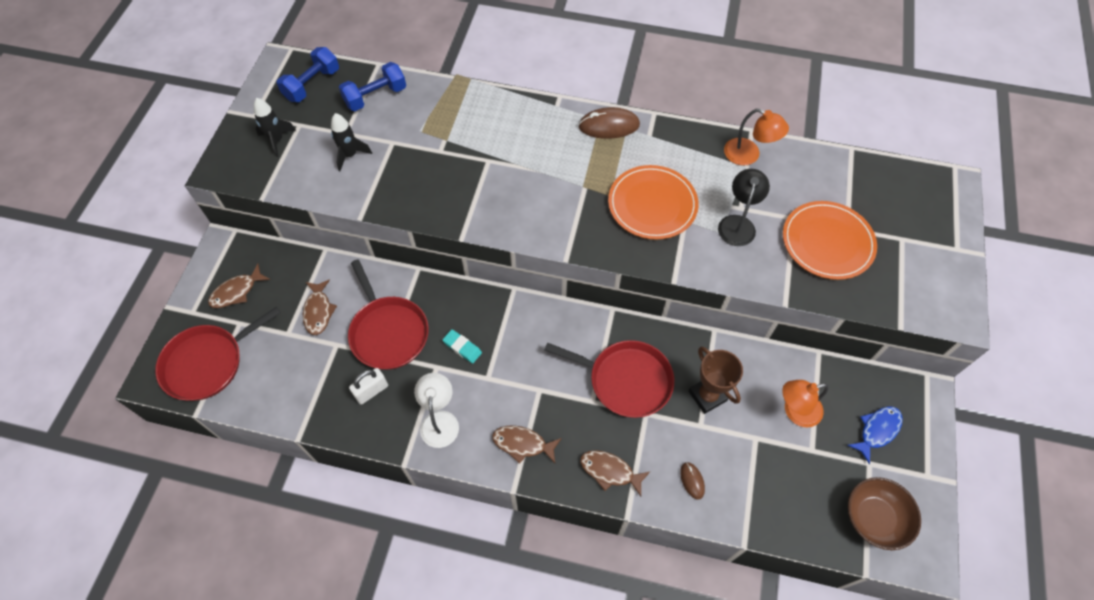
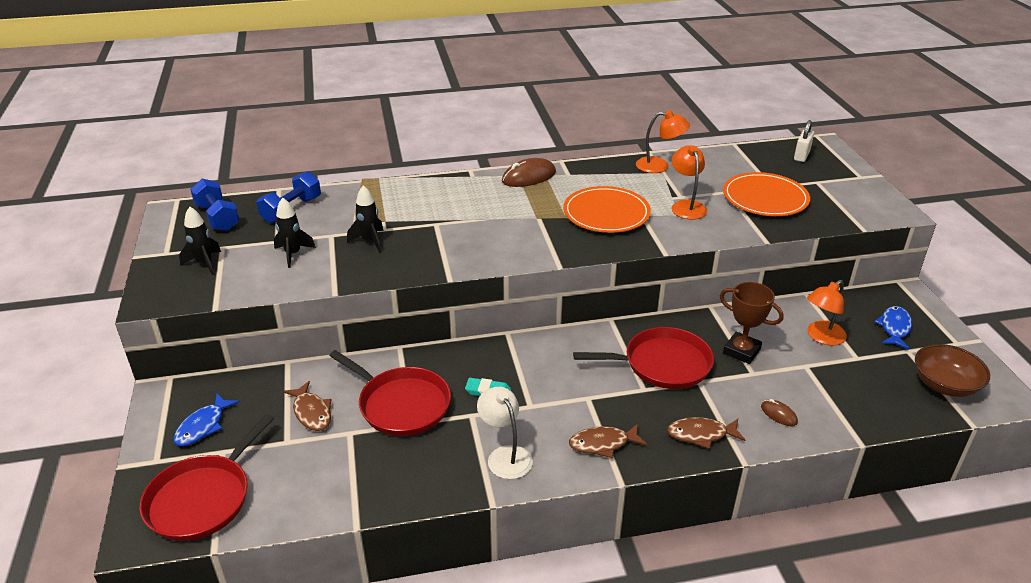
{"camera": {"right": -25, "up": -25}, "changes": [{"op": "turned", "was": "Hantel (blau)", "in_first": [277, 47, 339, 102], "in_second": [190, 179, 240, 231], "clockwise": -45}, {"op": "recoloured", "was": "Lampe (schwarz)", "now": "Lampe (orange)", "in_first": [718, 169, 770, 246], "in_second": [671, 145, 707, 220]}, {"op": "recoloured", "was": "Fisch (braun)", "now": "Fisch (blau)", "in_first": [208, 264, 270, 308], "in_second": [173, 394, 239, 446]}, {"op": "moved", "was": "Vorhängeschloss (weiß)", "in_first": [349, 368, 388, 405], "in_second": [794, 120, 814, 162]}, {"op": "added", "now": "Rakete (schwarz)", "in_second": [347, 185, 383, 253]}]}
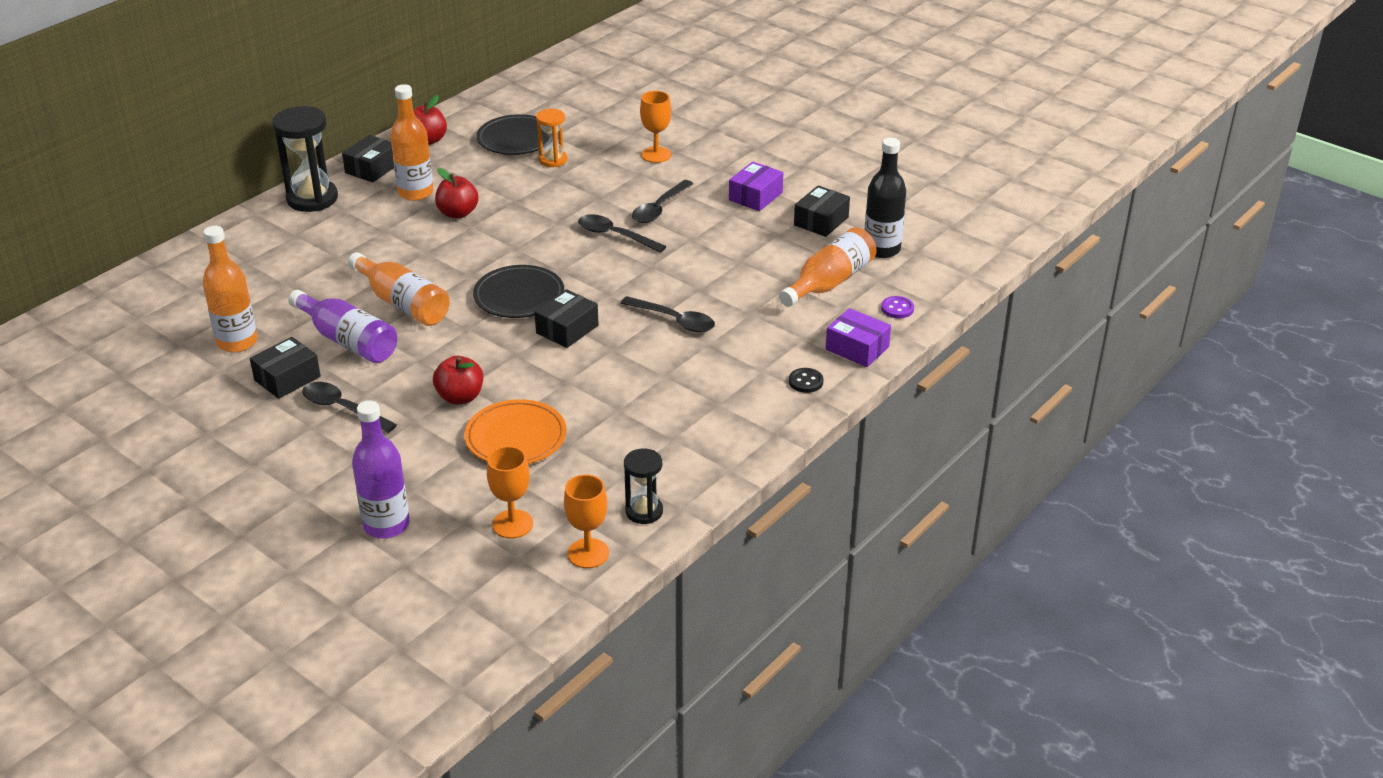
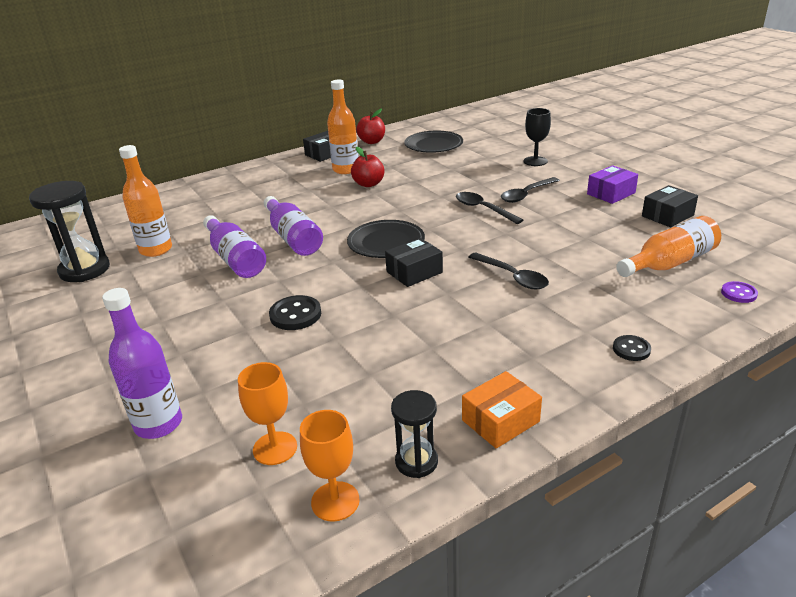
{"camera": {"right": 20, "up": -5}, "changes": [{"op": "recoloured", "was": "Kelch (orange)", "now": "Kelch (schwarz)", "in_first": [640, 91, 671, 163], "in_second": [524, 108, 551, 166]}, {"op": "moved", "was": "Sanduhr (schwarz)", "in_first": [272, 106, 338, 212], "in_second": [29, 181, 110, 282]}, {"op": "removed", "was": "Sanduhr (orange)", "in_first": [536, 109, 567, 167]}, {"op": "removed", "was": "Flasche (schwarz)", "in_first": [864, 138, 906, 258]}, {"op": "recoloured", "was": "Flasche (orange)", "now": "Flasche (lila)", "in_first": [348, 252, 450, 326], "in_second": [264, 196, 323, 256]}, {"op": "removed", "was": "Schachtel (lila)", "in_first": [826, 308, 891, 367]}, {"op": "removed", "was": "Schachtel (schwarz)", "in_first": [250, 337, 321, 399]}, {"op": "replaced", "was": "Apfel (rot)", "now": "Knopf (schwarz)", "in_first": [433, 356, 483, 405], "in_second": [269, 295, 321, 330]}, {"op": "removed", "was": "Löffel (schwarz)", "in_first": [302, 382, 397, 433]}, {"op": "removed", "was": "Teller (orange)", "in_first": [464, 399, 567, 464]}, {"op": "added", "now": "Schachtel (orange)", "in_second": [462, 371, 542, 448]}]}
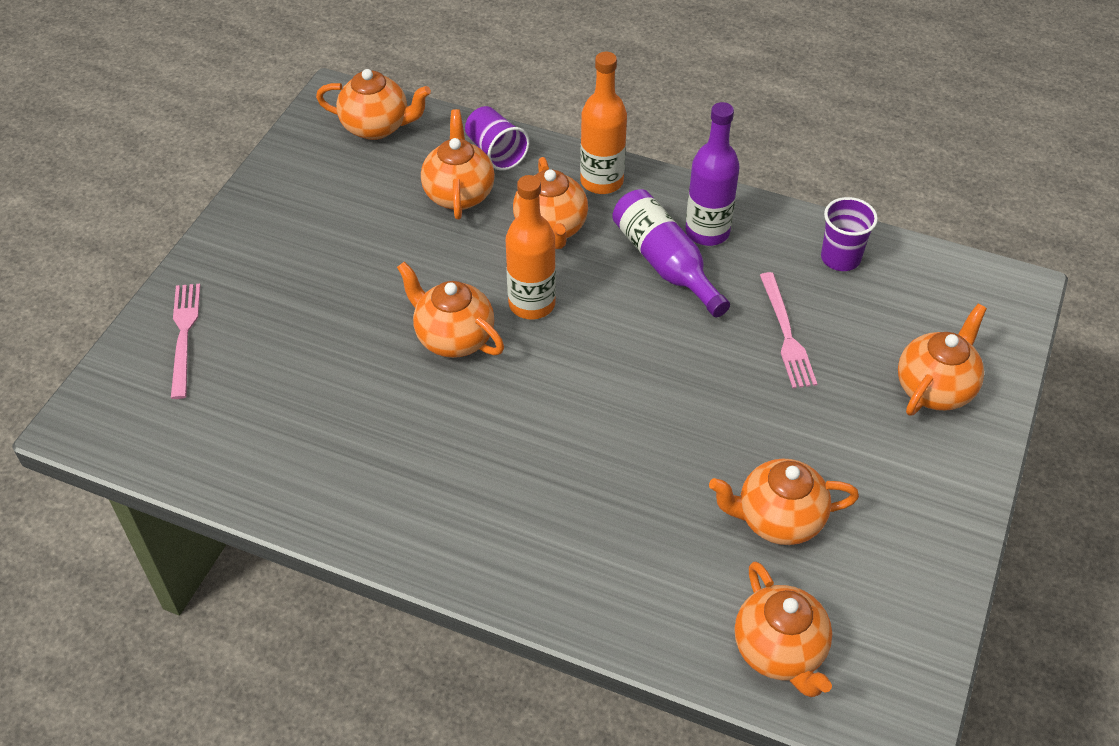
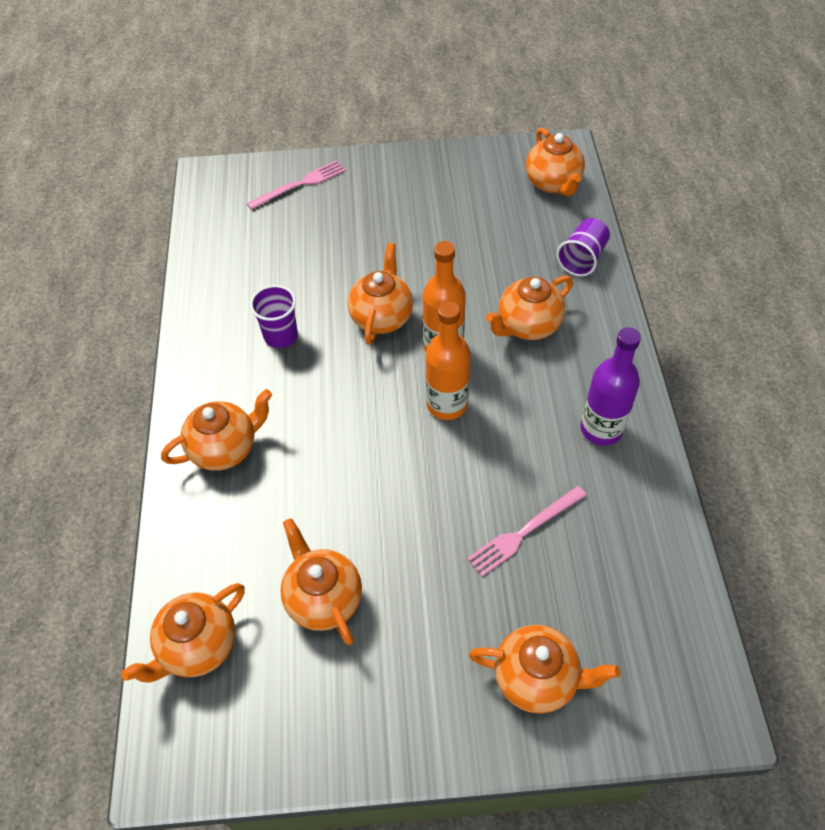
{"camera": {"right": 65, "up": 5}, "changes": [{"op": "moved", "was": "Flasche (orange)", "in_first": [580, 52, 627, 194], "in_second": [426, 301, 471, 420]}, {"op": "moved", "was": "Teekanne (orange)", "in_first": [421, 109, 495, 220], "in_second": [161, 389, 272, 471]}, {"op": "removed", "was": "Flasche (lila)", "in_first": [612, 189, 730, 317]}, {"op": "moved", "was": "Becher (lila)", "in_first": [821, 197, 878, 271], "in_second": [250, 285, 298, 348]}]}
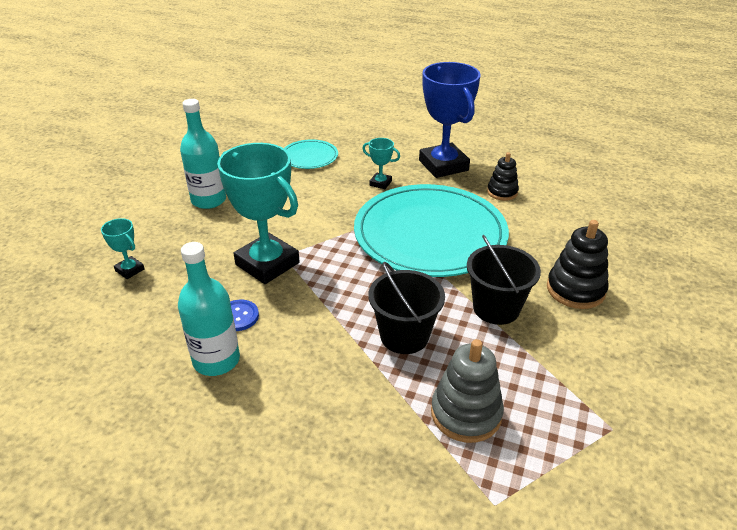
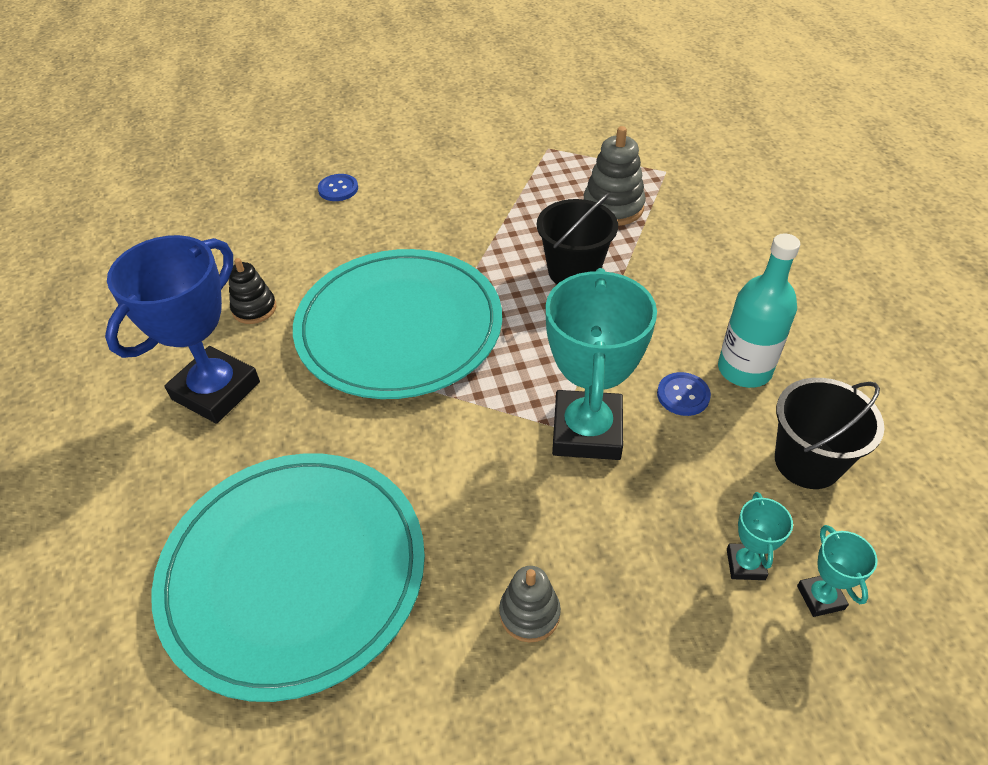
{"camera": {"right": -125, "up": 10}, "changes": [{"op": "replaced", "was": "Flasche (türkis)", "now": "Stapelspielzeug (grau)", "in_first": [180, 99, 226, 209], "in_second": [499, 566, 561, 643]}, {"op": "moved", "was": "Pokal (türkis)", "in_first": [362, 138, 400, 189], "in_second": [797, 525, 878, 617]}, {"op": "resized", "was": "Teller (türkis)", "in_first": [284, 139, 338, 169], "in_second": [151, 453, 425, 702], "ratio": 2.24}, {"op": "removed", "was": "Stapelspielzeug (schwarz)", "in_first": [547, 220, 609, 309]}, {"op": "moved", "was": "Eimer (schwarz)", "in_first": [467, 235, 541, 325], "in_second": [775, 378, 884, 489]}, {"op": "added", "now": "Knopf (blau)", "in_second": [318, 174, 358, 201]}]}
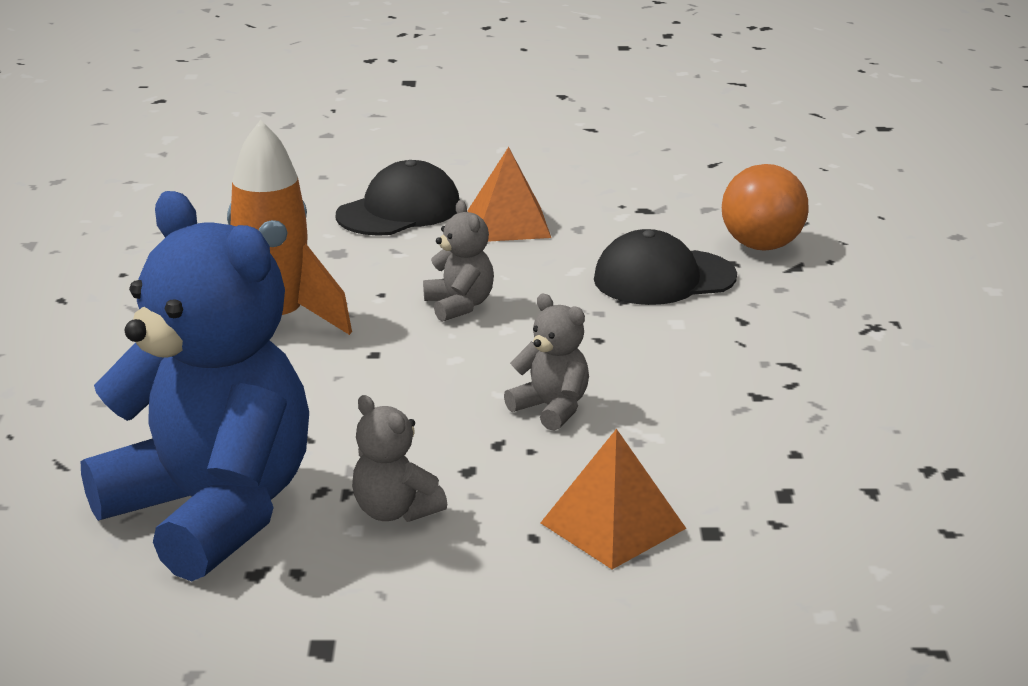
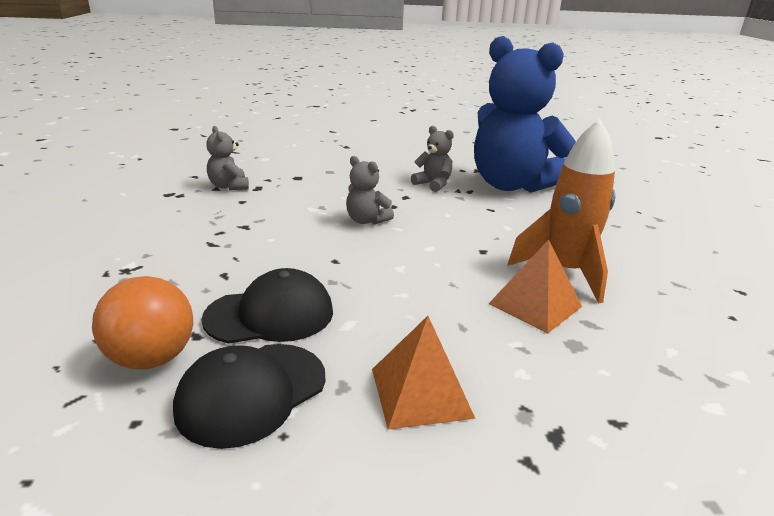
{"camera": {"right": 175, "up": 0}, "changes": [{"op": "moved", "was": "Kappe (schwarz)", "in_first": [336, 160, 460, 236], "in_second": [173, 344, 325, 449]}, {"op": "moved", "was": "Teddybär (grau)", "in_first": [423, 200, 494, 322], "in_second": [206, 126, 249, 190]}, {"op": "moved", "was": "Pyramide (orange)", "in_first": [541, 429, 686, 569], "in_second": [489, 240, 582, 334]}]}
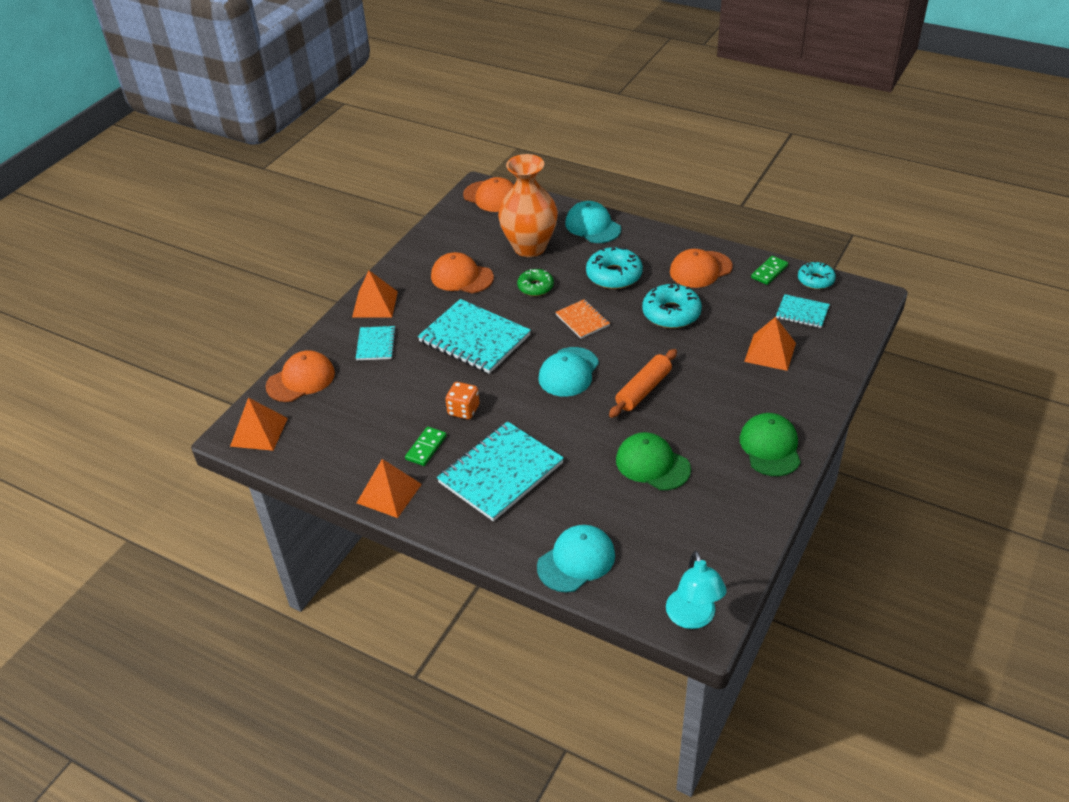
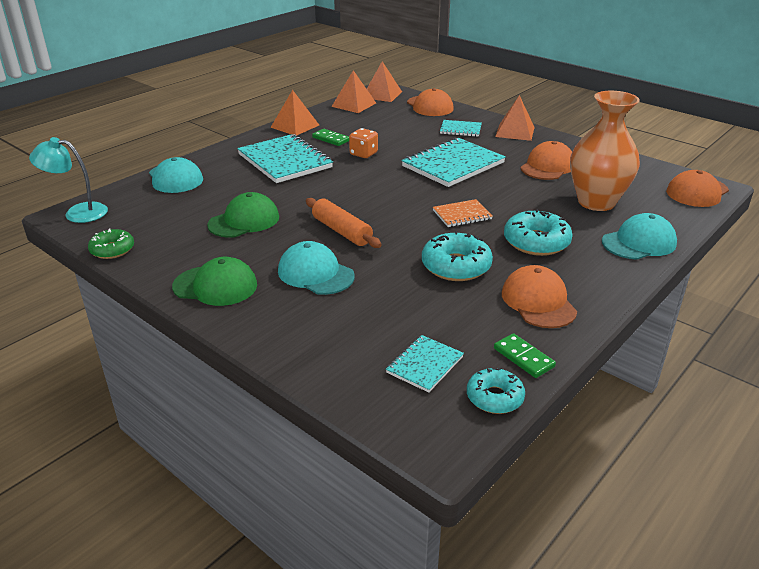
{"camera": {"right": 100, "up": -10}, "changes": [{"op": "moved", "was": "Donut (grün)", "in_first": [517, 269, 554, 296], "in_second": [88, 228, 134, 259]}, {"op": "moved", "was": "Pyramide (orange)", "in_first": [744, 317, 796, 371], "in_second": [331, 70, 376, 113]}, {"op": "moved", "was": "Kappe (türkis)", "in_first": [538, 347, 599, 397], "in_second": [278, 241, 355, 295]}]}
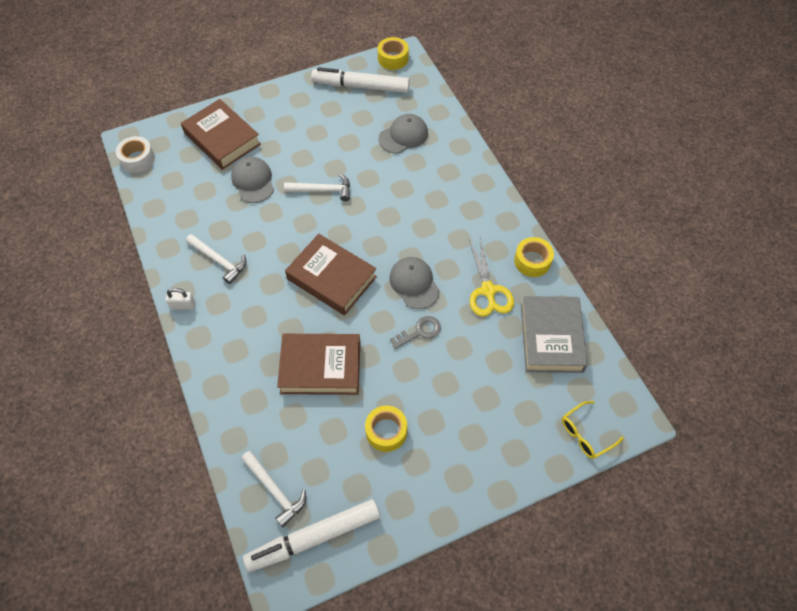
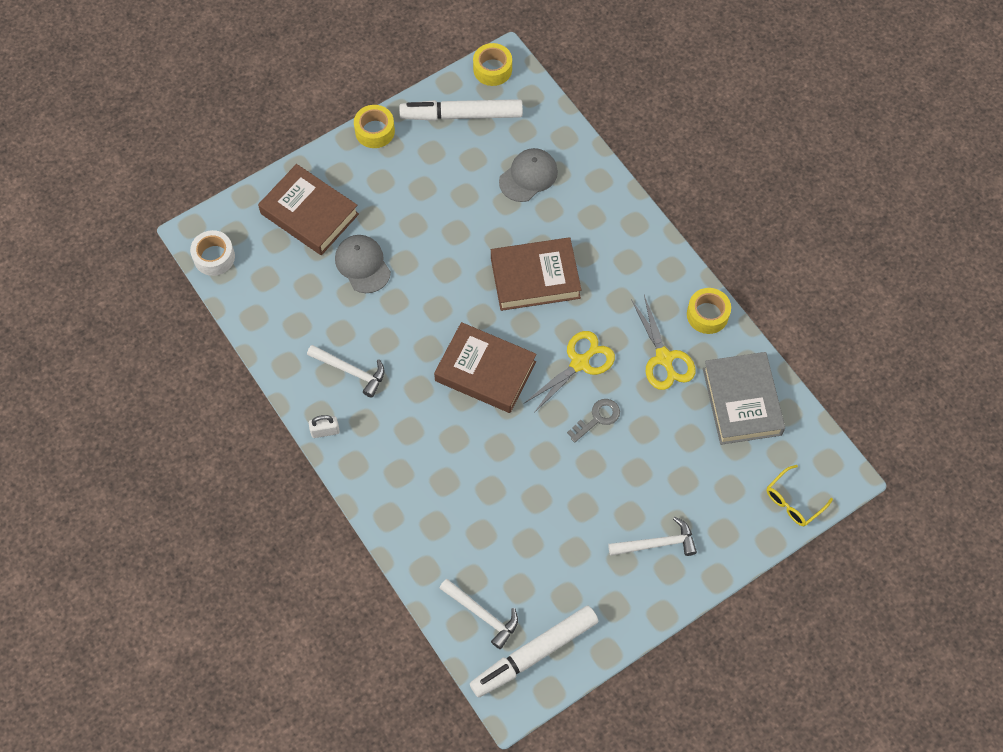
{"camera": {"right": -10, "up": 5}, "changes": [{"op": "moved", "was": "Hammer (weiß)", "in_first": [284, 173, 350, 201], "in_second": [608, 517, 697, 556]}, {"op": "replaced", "was": "Kappe (grau)", "now": "Schere (gelb)", "in_first": [389, 257, 440, 309], "in_second": [525, 331, 615, 414]}, {"op": "moved", "was": "Buch (braun)", "in_first": [277, 334, 360, 395], "in_second": [491, 237, 581, 311]}, {"op": "moved", "was": "Klebeband (gelb)", "in_first": [365, 406, 407, 452], "in_second": [354, 105, 395, 148]}]}
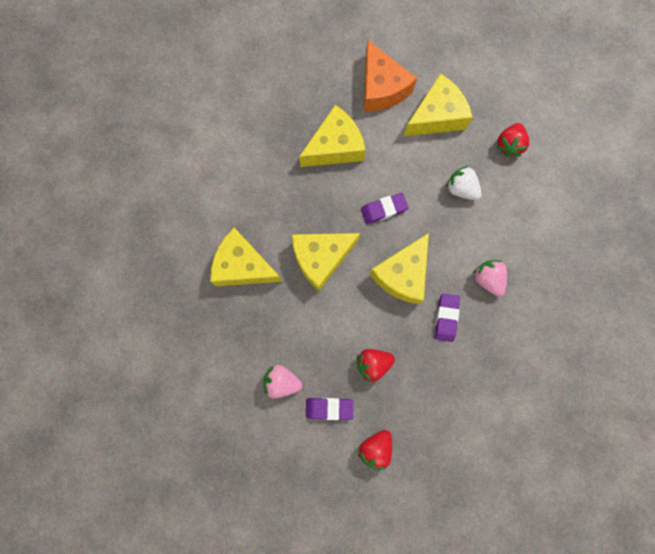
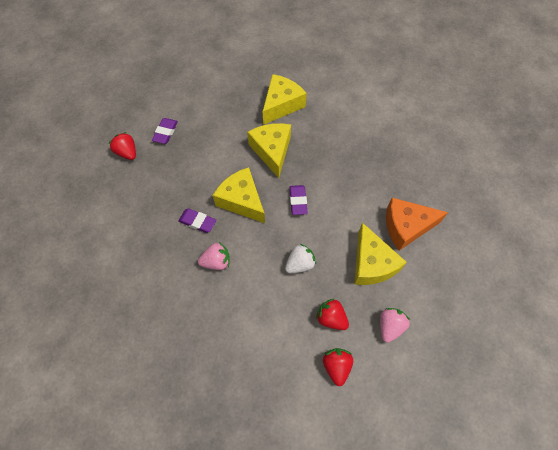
{"camera": {"right": 105, "up": -15}, "changes": [{"op": "removed", "was": "Käse (gelb)", "in_first": [299, 105, 366, 167]}, {"op": "moved", "was": "Erdbeere (rot)", "in_first": [357, 349, 395, 382], "in_second": [323, 348, 353, 386]}, {"op": "moved", "was": "Erdbeere (rosa)", "in_first": [263, 365, 302, 398], "in_second": [380, 308, 410, 343]}]}
